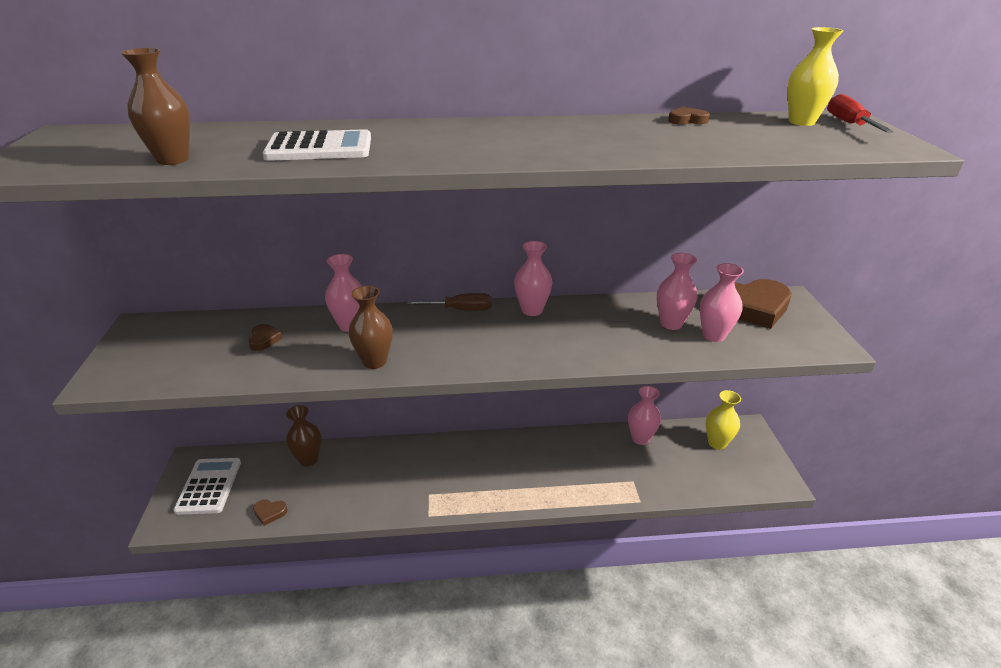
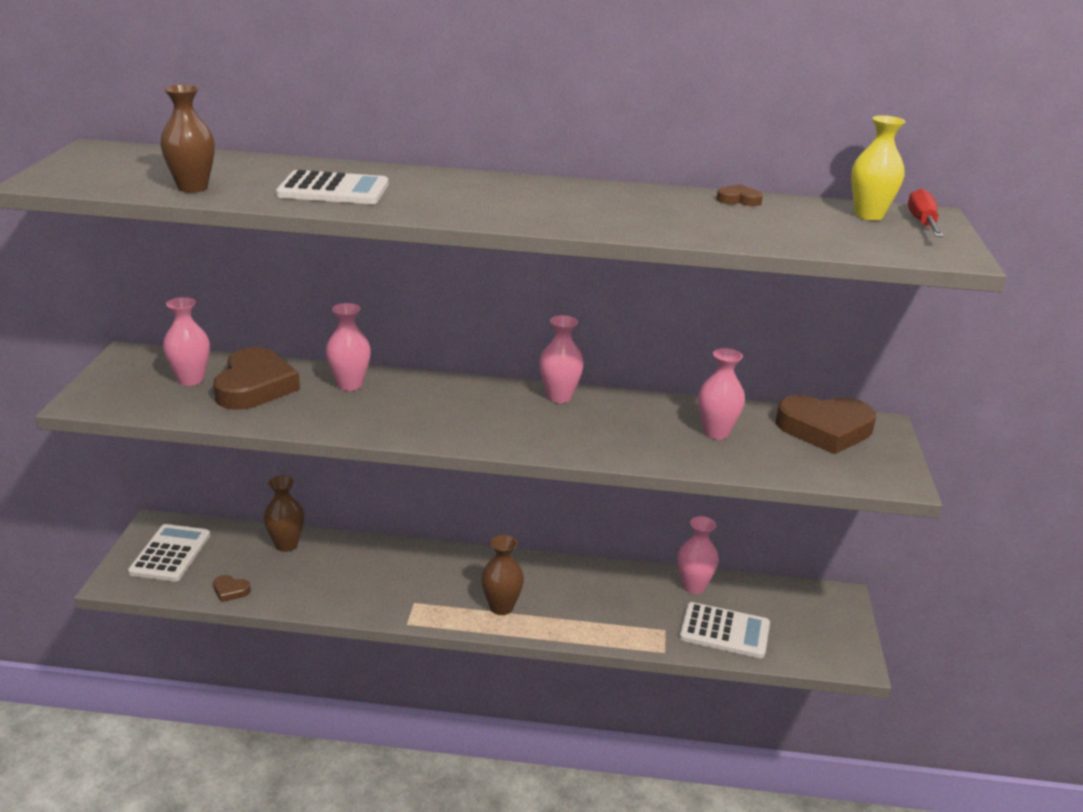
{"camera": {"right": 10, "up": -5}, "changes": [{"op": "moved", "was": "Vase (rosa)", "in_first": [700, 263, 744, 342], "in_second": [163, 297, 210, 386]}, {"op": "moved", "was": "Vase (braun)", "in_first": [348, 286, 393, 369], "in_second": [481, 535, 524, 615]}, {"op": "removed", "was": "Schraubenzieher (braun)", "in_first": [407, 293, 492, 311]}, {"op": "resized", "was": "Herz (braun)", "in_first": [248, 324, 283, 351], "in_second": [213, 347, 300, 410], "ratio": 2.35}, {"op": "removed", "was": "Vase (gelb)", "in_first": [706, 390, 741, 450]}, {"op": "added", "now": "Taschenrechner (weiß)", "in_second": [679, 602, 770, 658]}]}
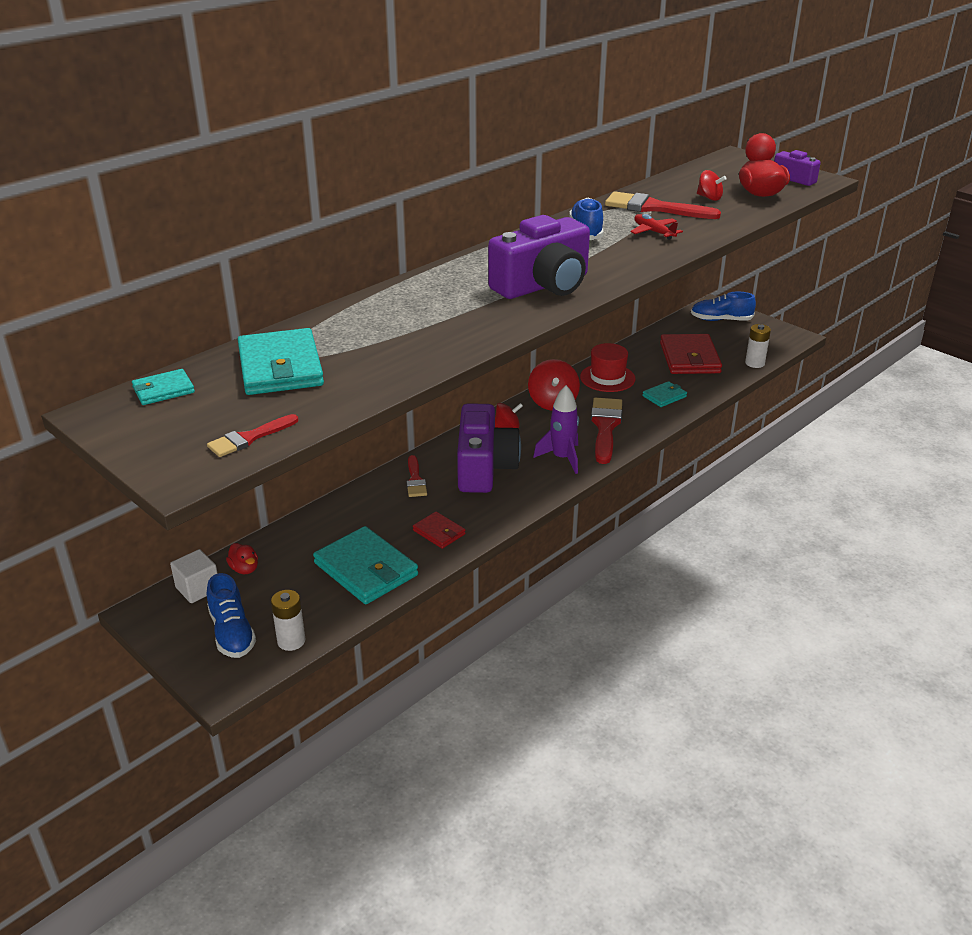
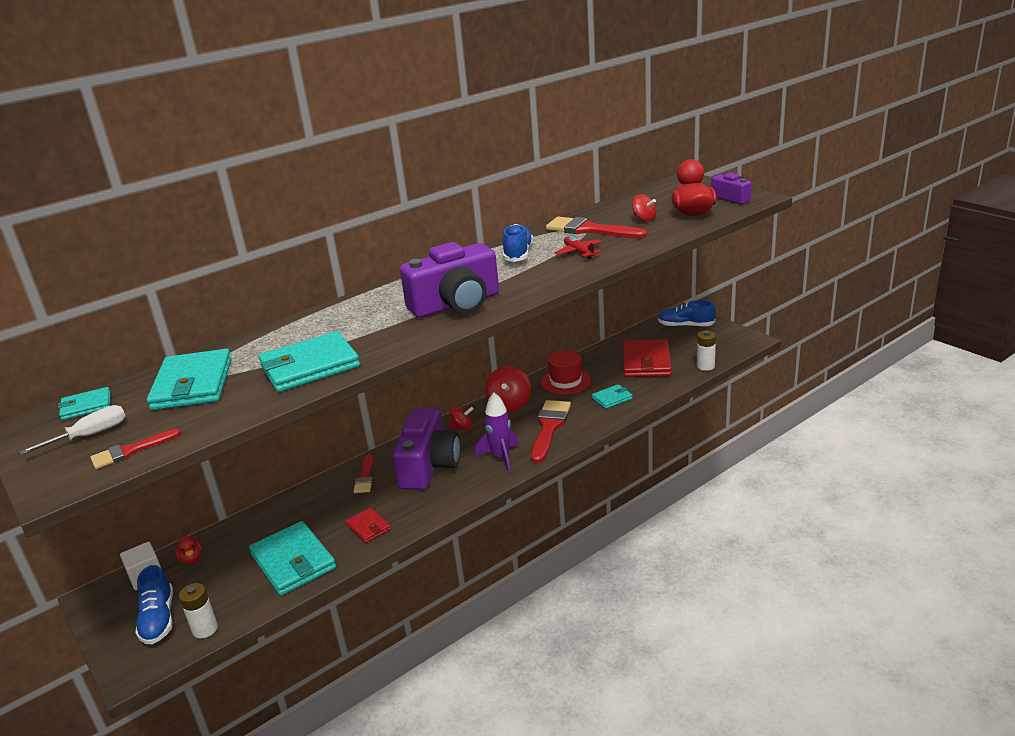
{"camera": {"right": 10, "up": -5}, "changes": [{"op": "added", "now": "Geldbörse (türkis)", "in_second": [258, 331, 360, 392]}, {"op": "added", "now": "Schraubenzieher (weiß)", "in_second": [20, 405, 126, 455]}]}
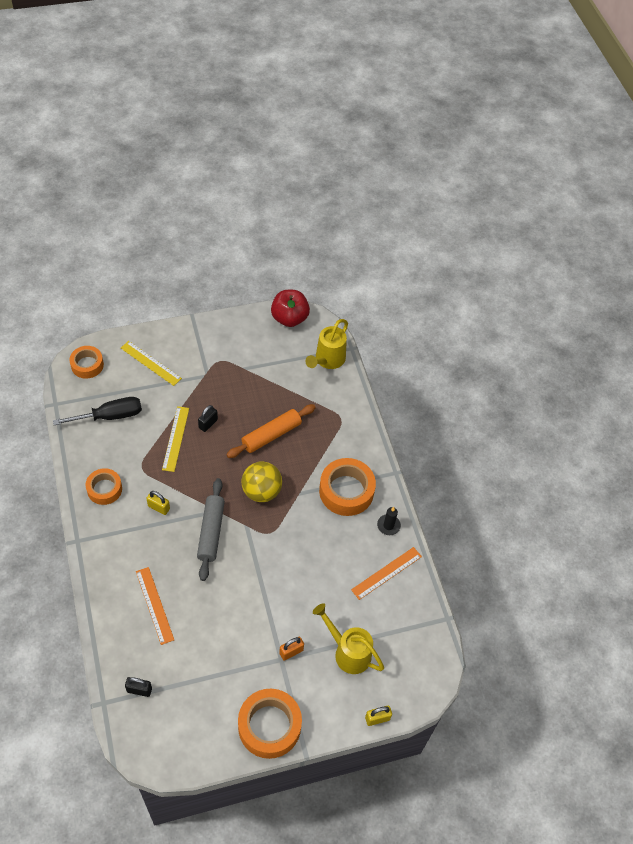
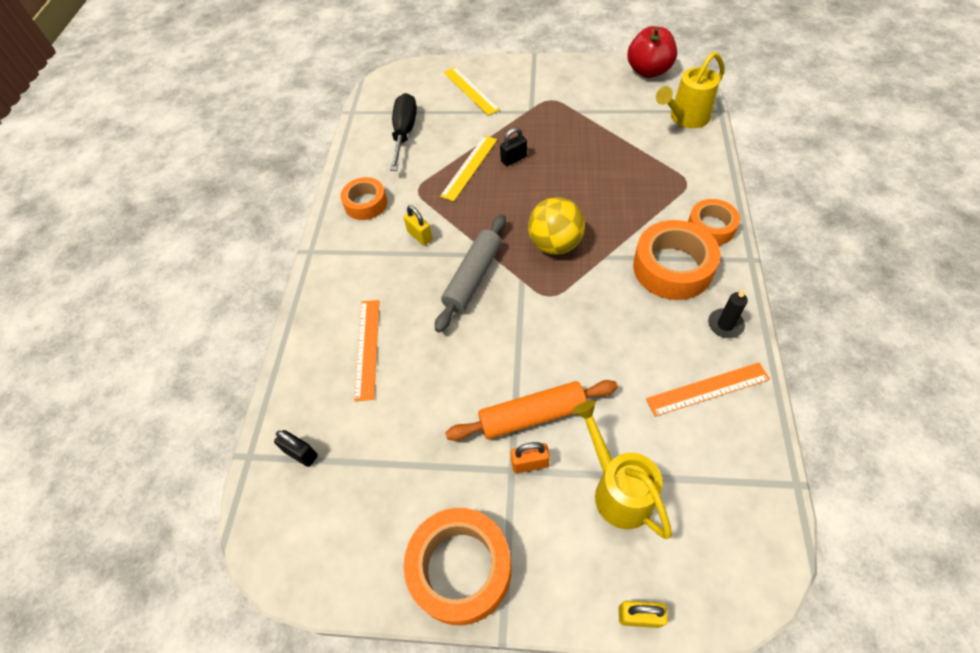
{"camera": {"right": 30, "up": 0}, "changes": [{"op": "moved", "was": "Klebeband (orange)", "in_first": [69, 346, 104, 379], "in_second": [688, 199, 740, 245]}, {"op": "turned", "was": "Schraubenzieher (schwarz)", "in_first": [53, 397, 142, 425], "in_second": [390, 93, 417, 171], "clockwise": -90}, {"op": "moved", "was": "Nudelholz (orange)", "in_first": [226, 404, 316, 458], "in_second": [445, 380, 618, 441]}]}
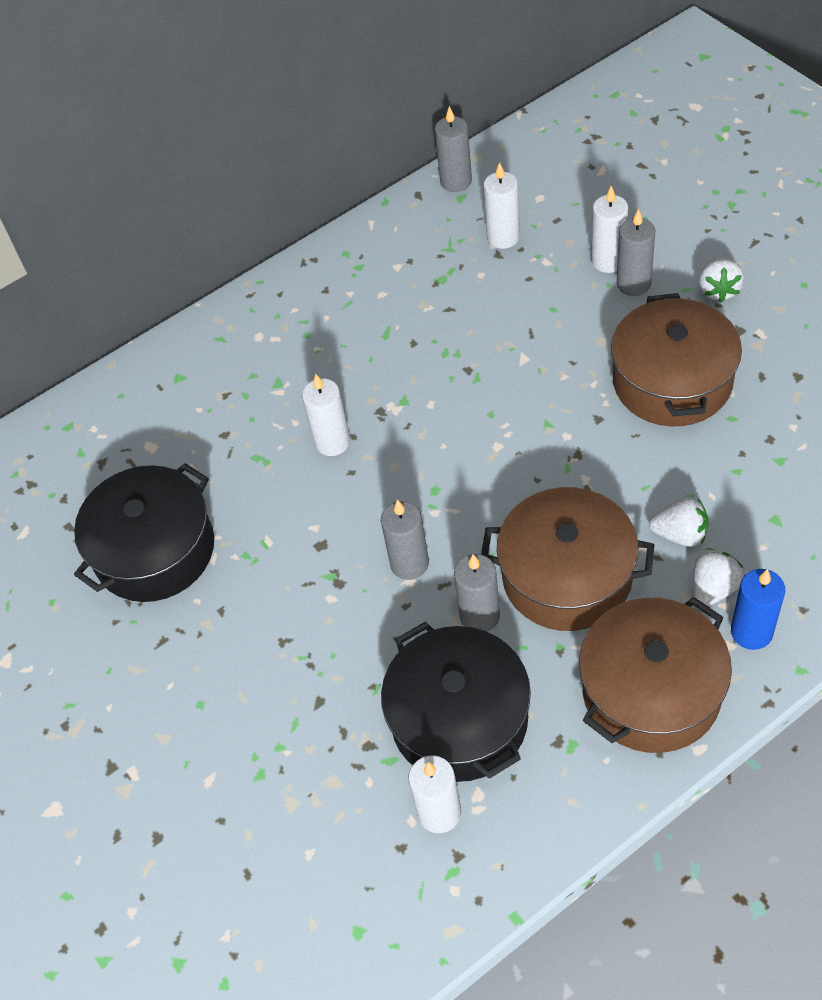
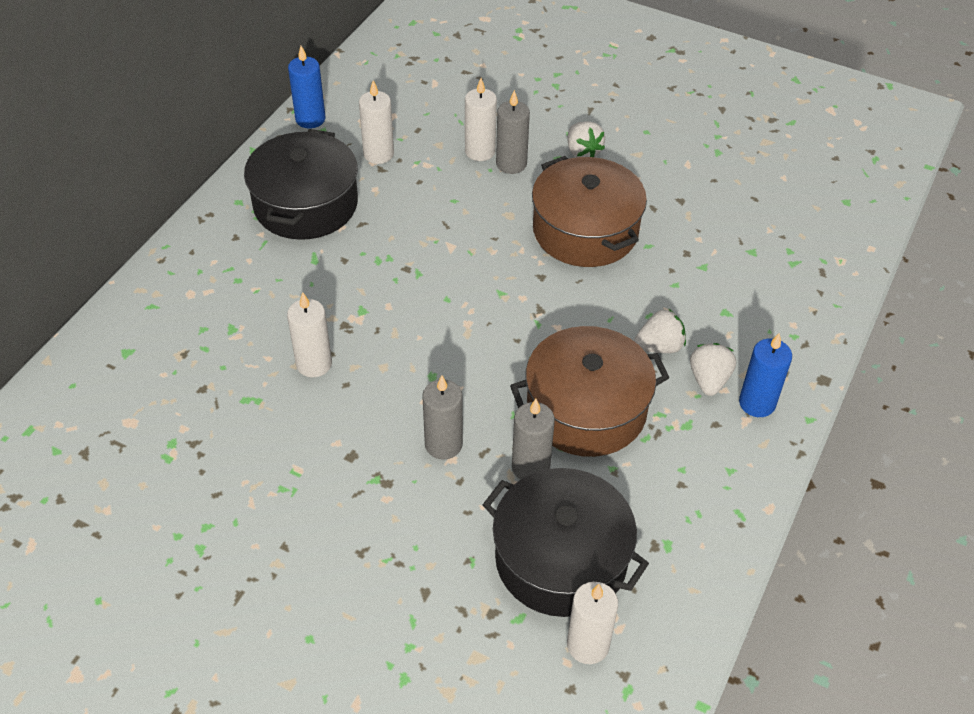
{"camera": {"right": -35, "up": -5}, "changes": [{"op": "recoloured", "was": "Kerze (grau)", "now": "Kerze (blau)", "in_first": [435, 106, 472, 192], "in_second": [288, 46, 326, 128]}, {"op": "moved", "was": "Kochtopf (schwarz)", "in_first": [74, 463, 214, 602], "in_second": [244, 129, 358, 240]}, {"op": "removed", "was": "Kochtopf (braun)", "in_first": [579, 597, 732, 753]}]}
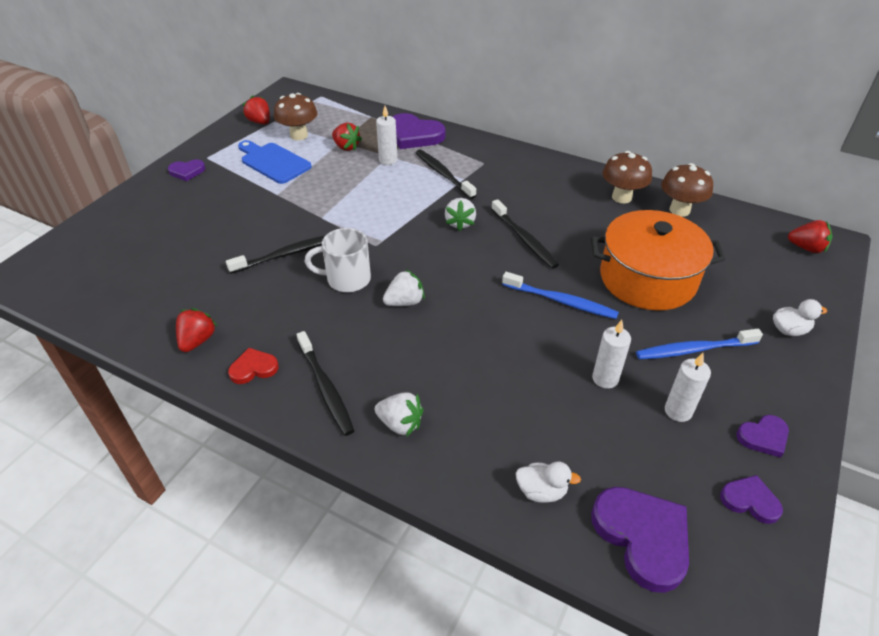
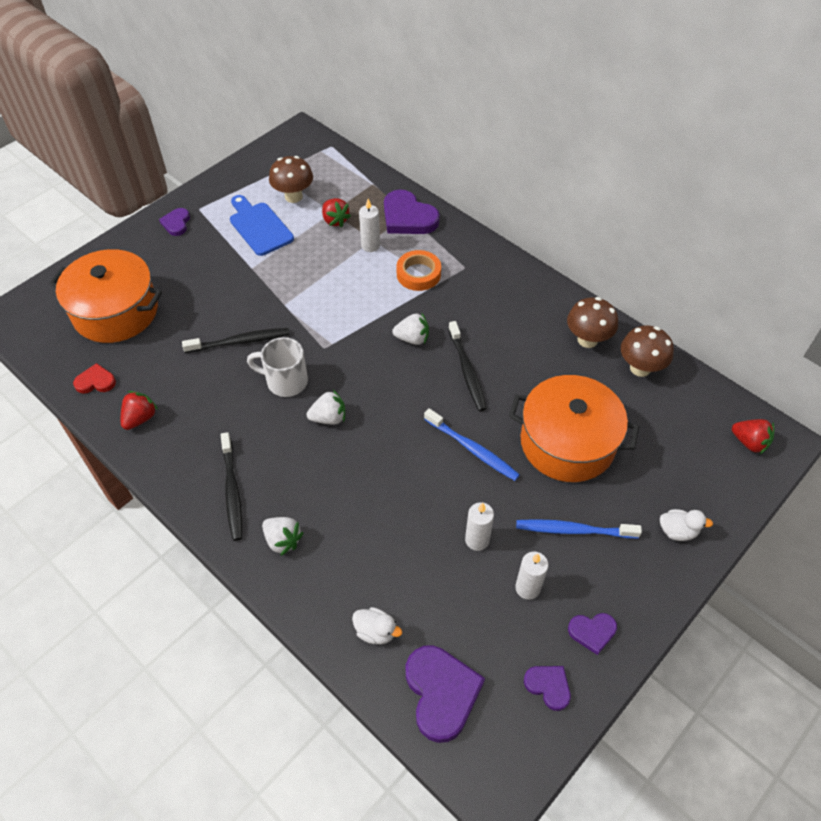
{"camera": {"right": 15, "up": 10}, "changes": [{"op": "removed", "was": "Erdbeere (rot)", "in_first": [242, 95, 270, 124]}, {"op": "replaced", "was": "Zahnbürste (schwarz)", "now": "Klebeband (orange)", "in_first": [416, 150, 476, 199], "in_second": [396, 250, 441, 291]}, {"op": "turned", "was": "Herz (lila)", "in_first": [168, 160, 206, 181], "in_second": [159, 208, 190, 236], "clockwise": 90}, {"op": "turned", "was": "Erdbeere (weiß)", "in_first": [445, 198, 476, 231], "in_second": [392, 313, 429, 345], "clockwise": -105}, {"op": "moved", "was": "Herz (rot)", "in_first": [228, 348, 279, 384], "in_second": [73, 363, 116, 394]}, {"op": "added", "now": "Kochtopf (orange)", "in_second": [49, 249, 162, 343]}]}
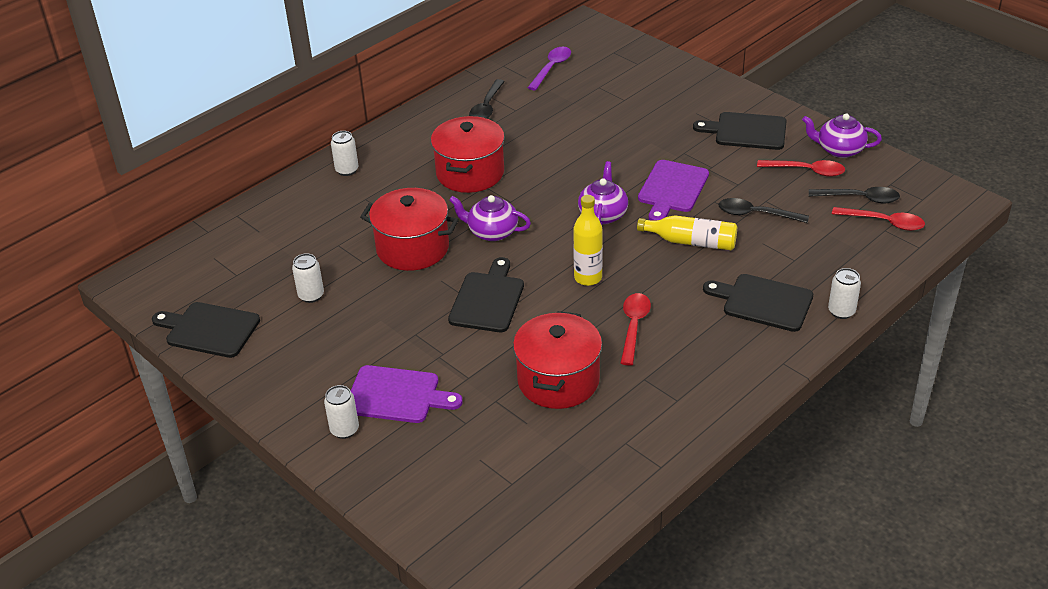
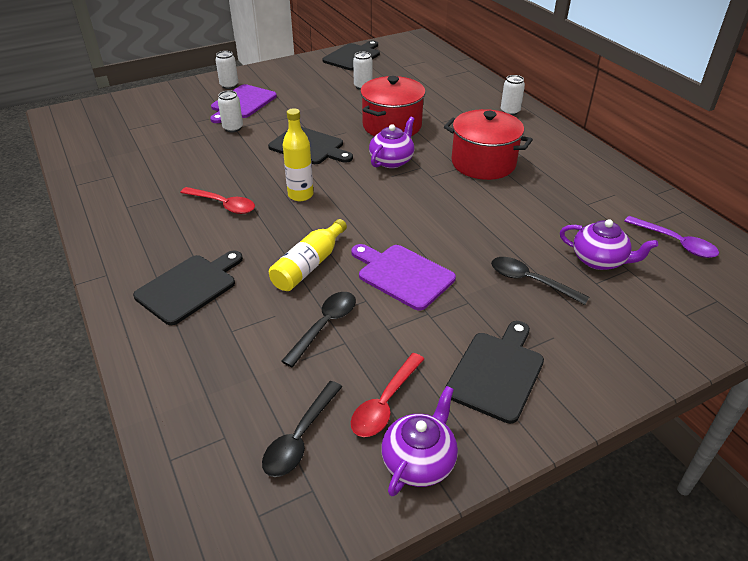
{"camera": {"right": 105, "up": 0}, "changes": [{"op": "moved", "was": "Löffel (schwarz)", "in_first": [469, 79, 505, 118], "in_second": [491, 257, 589, 305]}, {"op": "moved", "was": "Teekanne (lila)", "in_first": [578, 161, 628, 225], "in_second": [560, 219, 658, 270]}, {"op": "removed", "was": "Löffel (rot)", "in_first": [832, 207, 925, 231]}, {"op": "moved", "was": "Dose (weiß)", "in_first": [828, 268, 861, 319], "in_second": [218, 90, 243, 132]}, {"op": "removed", "was": "Kochtopf (rot)", "in_first": [513, 311, 602, 409]}]}
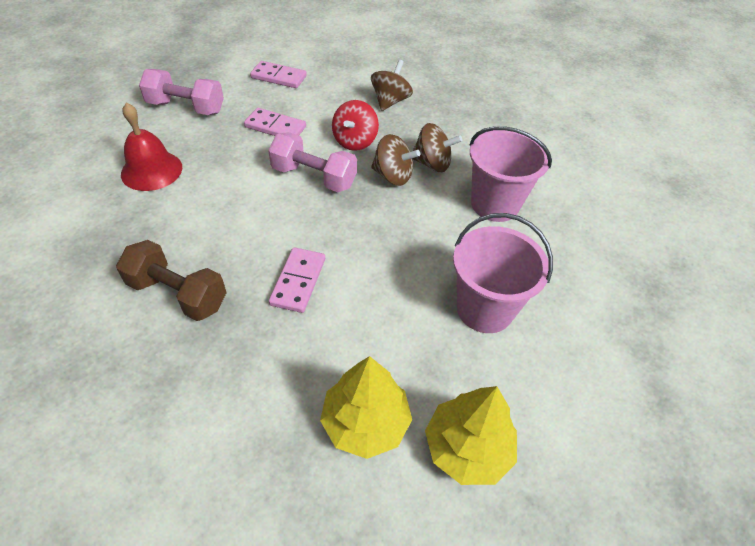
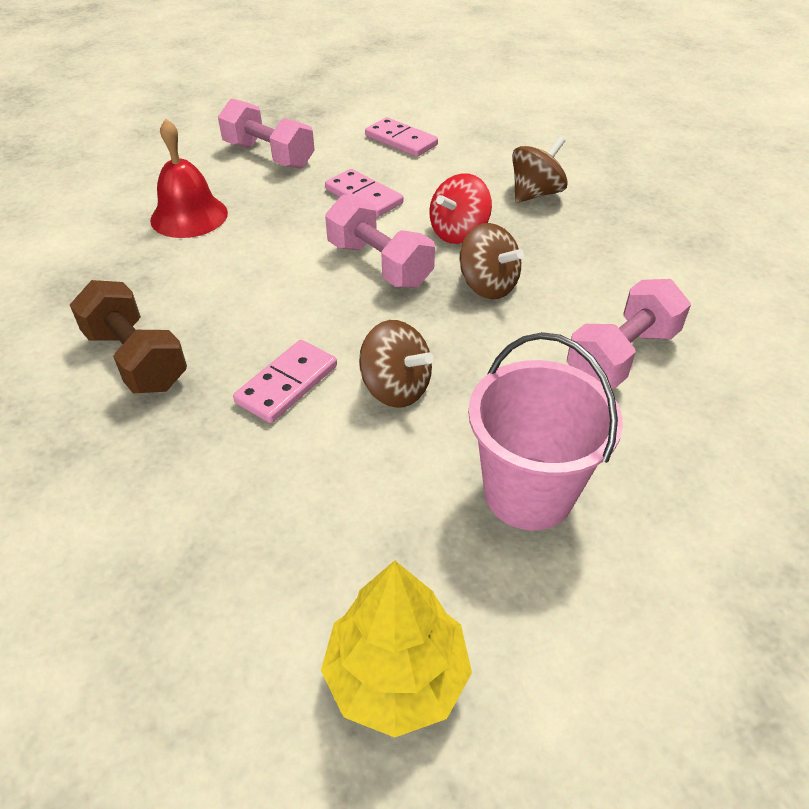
{"camera": {"right": 25, "up": -5}, "changes": [{"op": "moved", "was": "Kreisel (braun)", "in_first": [412, 123, 462, 172], "in_second": [359, 320, 434, 408]}, {"op": "replaced", "was": "Eimer (rosa)", "now": "Hantel (rosa)", "in_first": [470, 126, 552, 222], "in_second": [567, 279, 691, 388]}, {"op": "removed", "was": "Baum (gelb)", "in_first": [320, 356, 412, 459]}]}
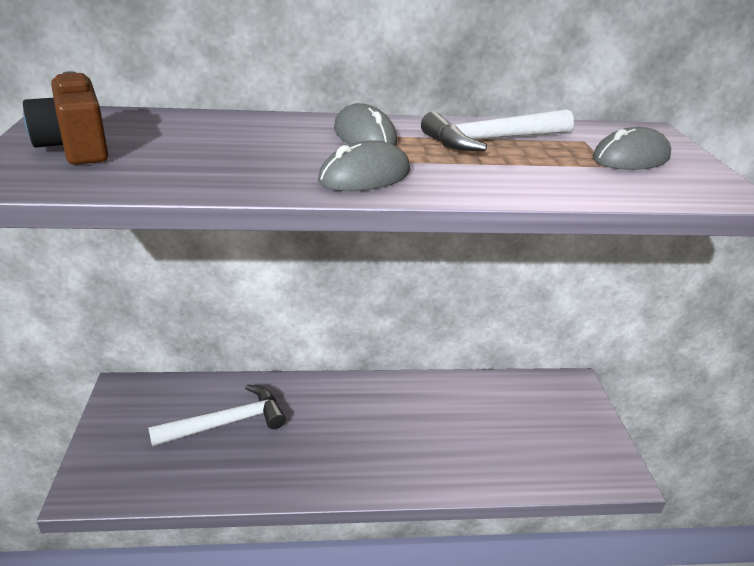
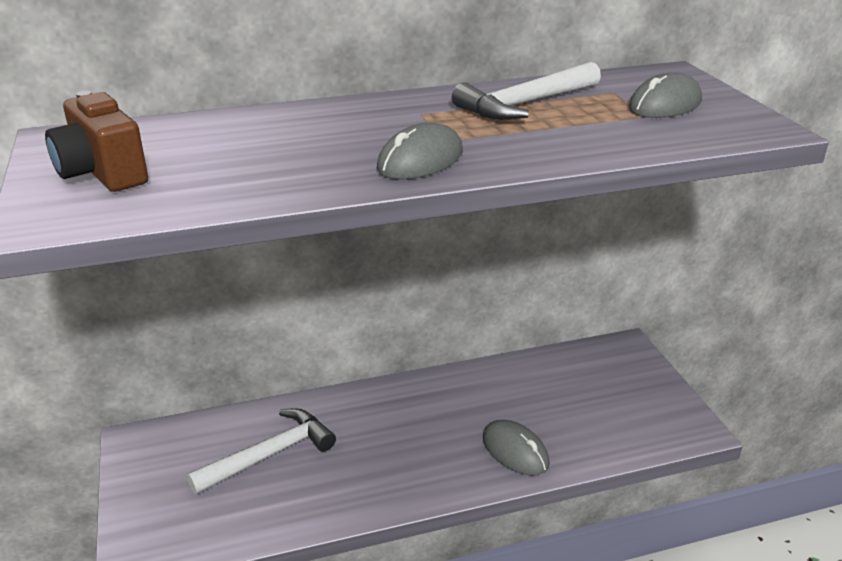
{"camera": {"right": -10, "up": 0}, "changes": [{"op": "moved", "was": "Computermaus (grau)", "in_first": [334, 103, 397, 146], "in_second": [483, 420, 550, 476]}]}
